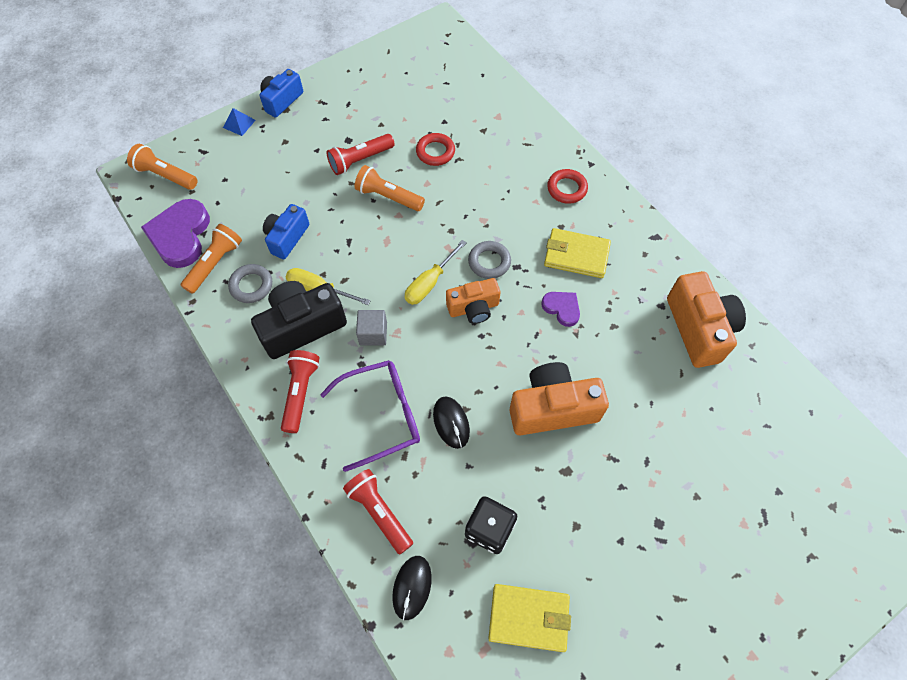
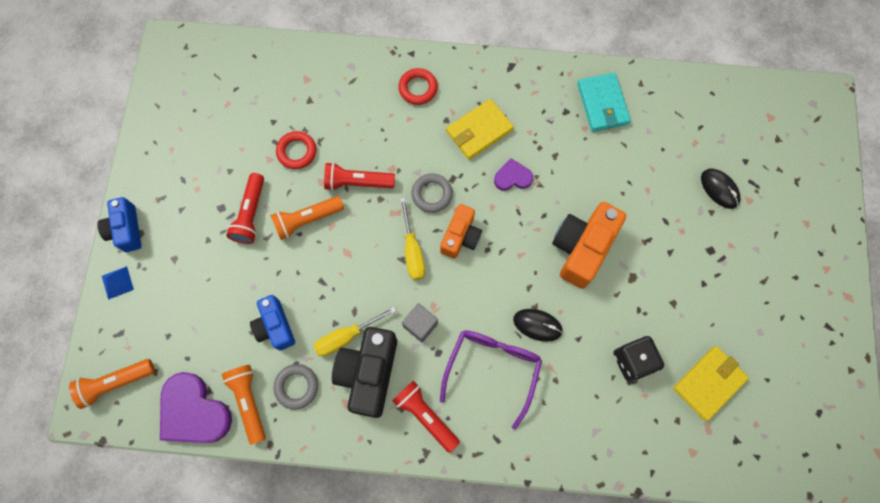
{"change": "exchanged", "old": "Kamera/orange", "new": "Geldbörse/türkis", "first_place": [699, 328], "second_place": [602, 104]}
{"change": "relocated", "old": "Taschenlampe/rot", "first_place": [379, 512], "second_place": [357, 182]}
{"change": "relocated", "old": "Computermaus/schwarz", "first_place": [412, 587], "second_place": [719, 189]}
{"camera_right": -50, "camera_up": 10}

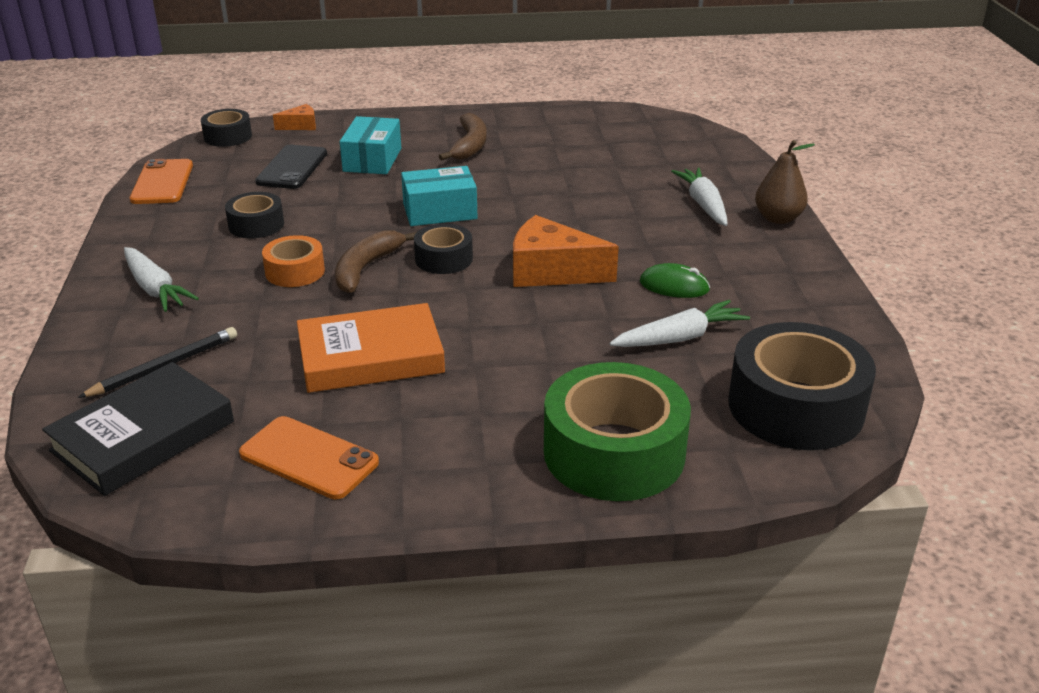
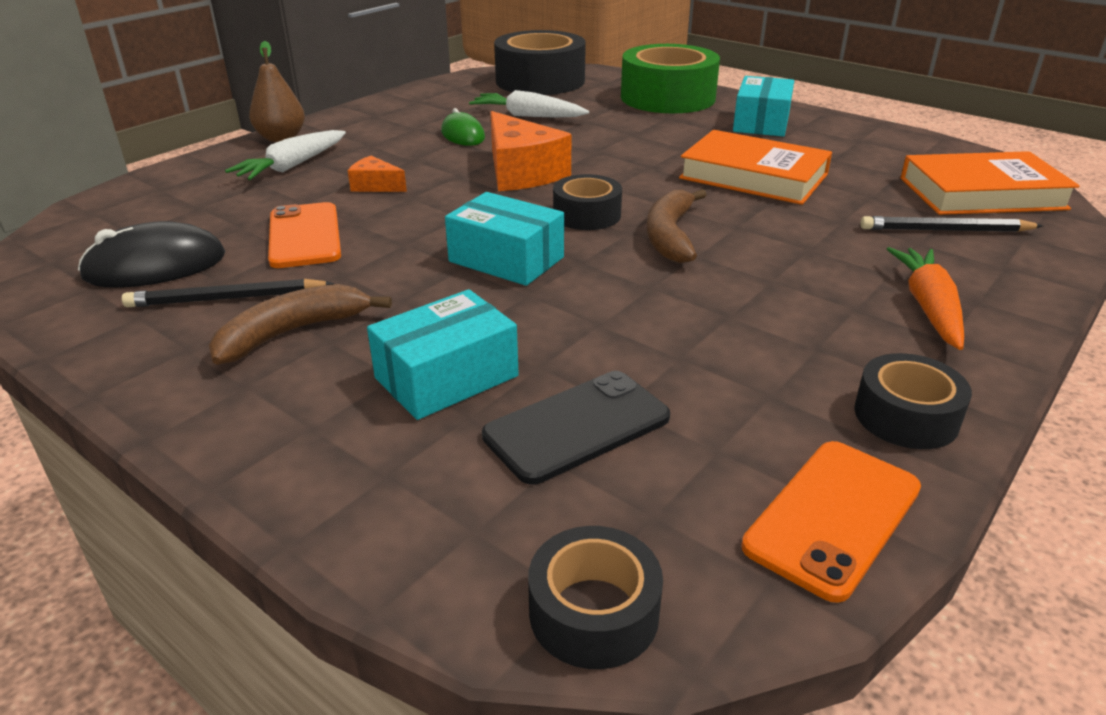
{"change": "relocated", "old": "Käse/orange", "first_place": [300, 126], "second_place": [375, 186]}
{"change": "relocated", "old": "Klebeband/schwarz", "first_place": [256, 225], "second_place": [906, 416]}
{"change": "spun", "old": "Banane/braun", "first_place": [366, 268], "second_place": [670, 236], "degrees": 120}
{"change": "missing", "old": "Klebeband/orange", "first_place": [295, 271]}
{"change": "colour", "old": "Karotte/weiß", "new": "Karotte/orange", "first_place": [155, 289], "second_place": [928, 307]}
{"change": "colour", "old": "Buch/schwarz", "new": "Buch/orange", "first_place": [143, 436], "second_place": [981, 193]}
{"change": "relocated", "old": "Handy/orange", "first_place": [308, 458], "second_place": [305, 236]}
{"change": "appeared", "new": "Schachtel/türkis", "second_place": [761, 123]}
{"change": "appeared", "new": "Computermaus/schwarz", "second_place": [155, 266]}
{"change": "appeared", "new": "Bleistift/schwarz", "second_place": [227, 299]}
{"camera_right": -135, "camera_up": 0}

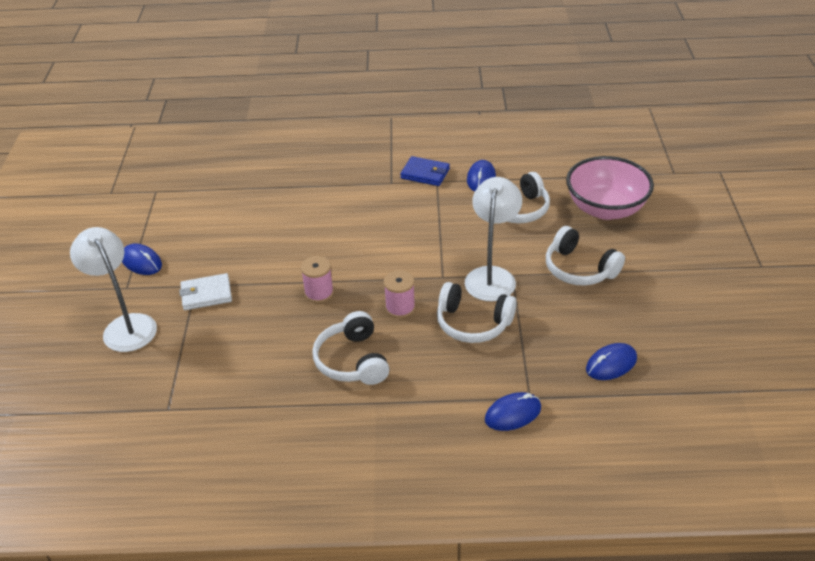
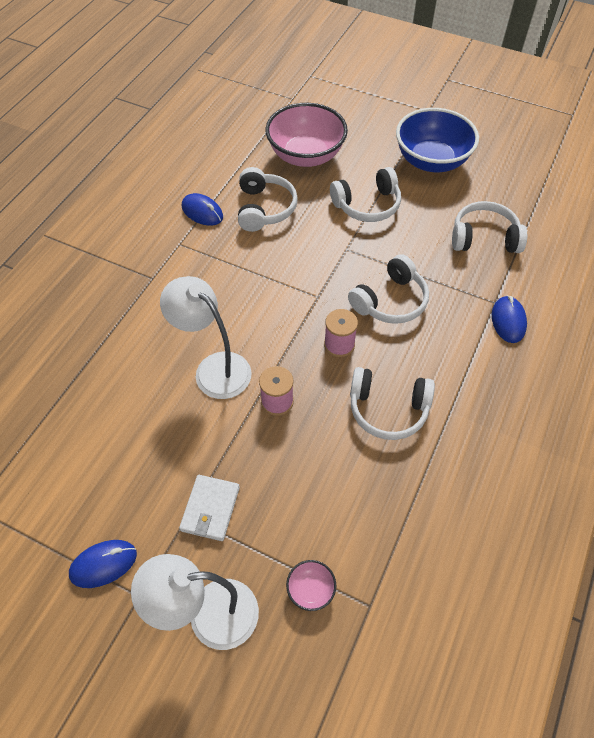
{"change": "missing", "old": "Geldbörse/blau", "first_place": [425, 173]}
{"change": "relocated", "old": "Lampe/weiß", "first_place": [492, 276], "second_place": [214, 368]}
{"change": "exchanged", "old": "Computermaus/blau", "new": "Kopfhörer/weiß", "first_place": [611, 364], "second_place": [484, 238]}
{"change": "appeared", "new": "Schüssel/blau", "second_place": [431, 161]}
{"change": "appeared", "new": "Schüssel/rosa", "second_place": [310, 590]}
{"camera_right": -65, "camera_up": 15}

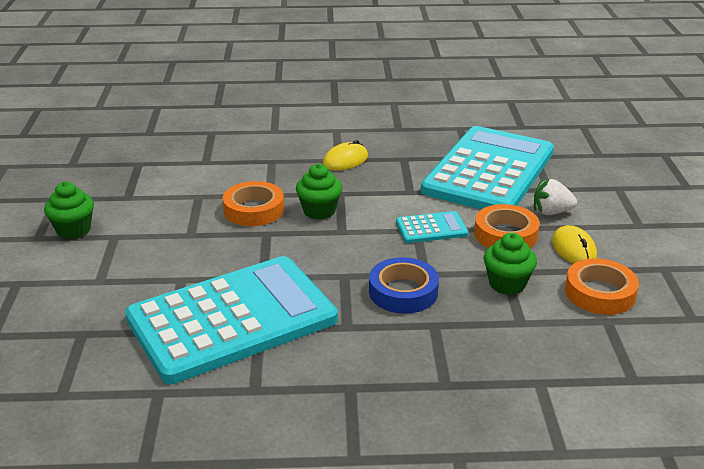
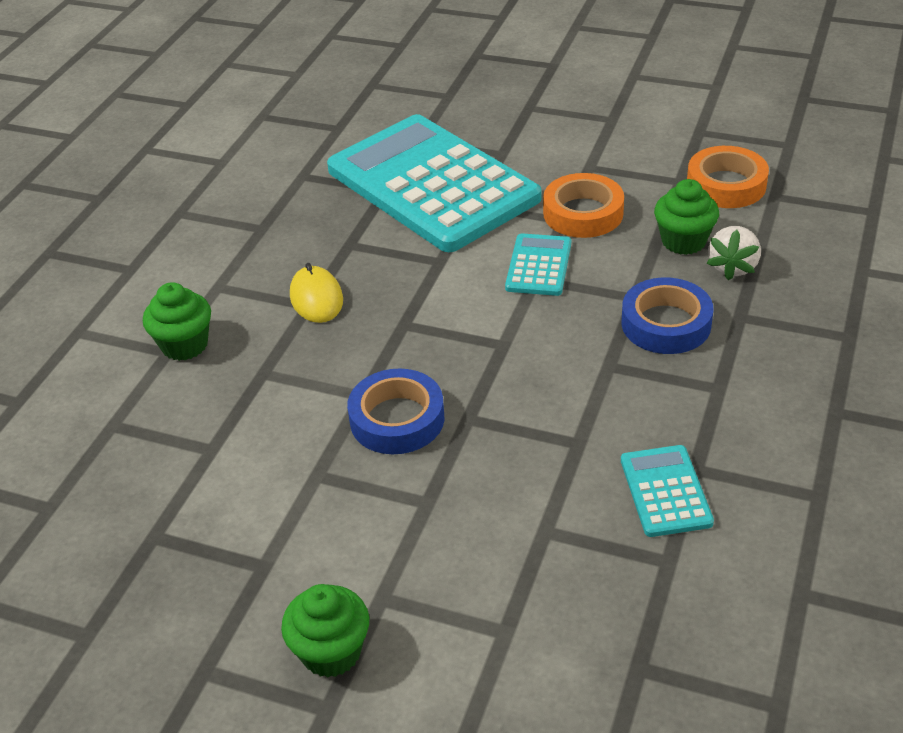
{"change": "relocated", "old": "Muffin/grün", "first_place": [319, 211], "second_place": [184, 345]}
{"change": "relocated", "old": "Erdbeere/weiß", "first_place": [551, 212], "second_place": [733, 267]}
{"change": "colour", "old": "Klebeband/orange", "new": "Klebeband/blau", "first_place": [254, 210], "second_place": [397, 419]}
{"change": "missing", "old": "Computermaus/gelb", "first_place": [574, 249]}
{"change": "size", "old": "Taschenrechner/türkis", "first_place": [232, 319], "second_place": [665, 491], "factor": 0.41}
{"camera_right": -65, "camera_up": 10}

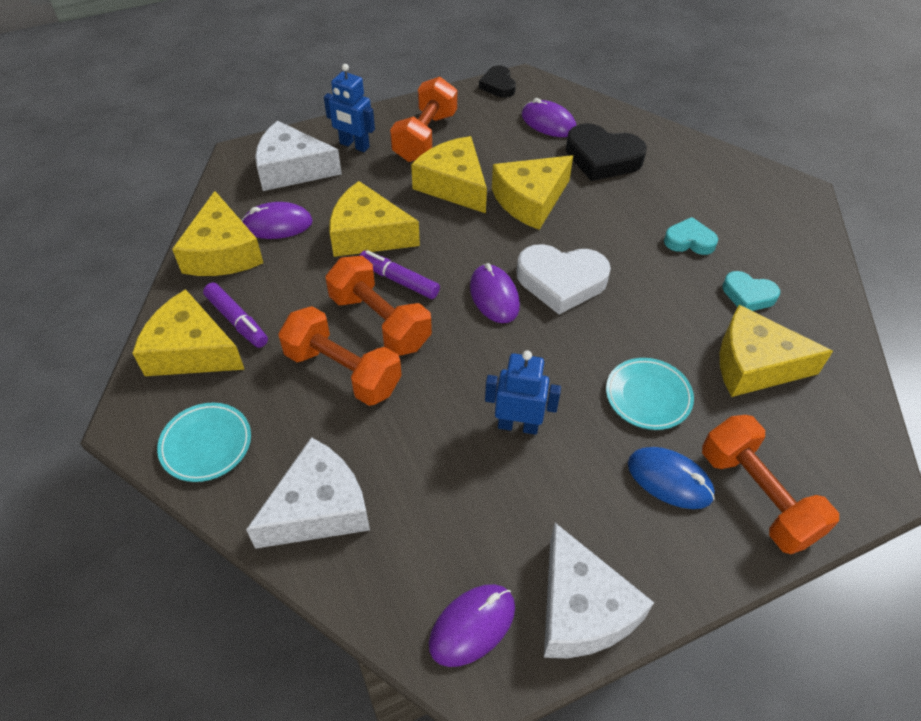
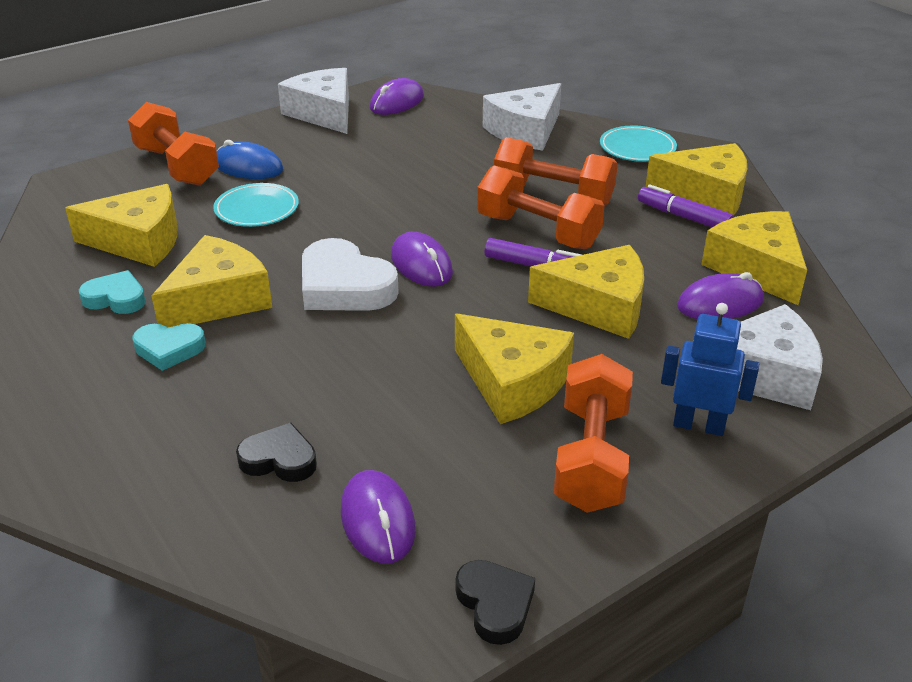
{"change": "spun", "old": "Computermaus/lila", "first_place": [548, 123], "second_place": [377, 520], "degrees": 45}
{"change": "size", "old": "Herz/schwarz", "first_place": [602, 158], "second_place": [279, 459], "factor": 0.58}
{"change": "relocated", "old": "Käse/gelb", "first_place": [530, 200], "second_place": [218, 300]}
{"change": "spun", "old": "Herz/weiß", "first_place": [561, 281], "second_place": [344, 286], "degrees": -135}
{"change": "missing", "old": "Roboter/blau", "first_place": [518, 425]}
{"camera_right": 170, "camera_up": -15}

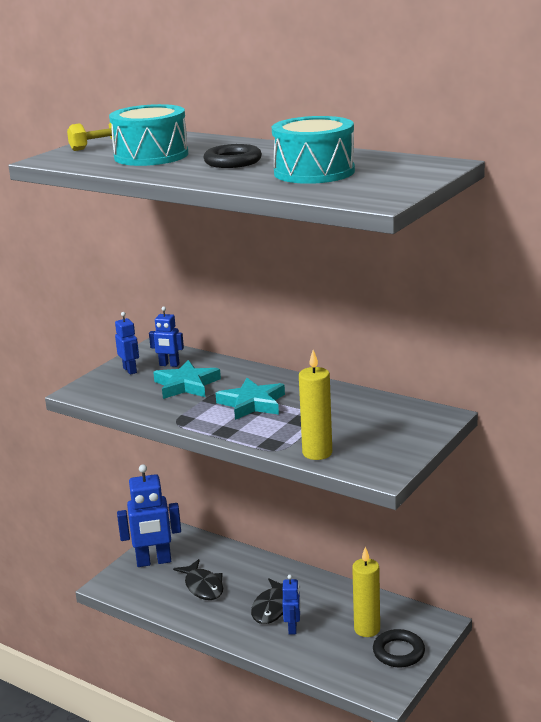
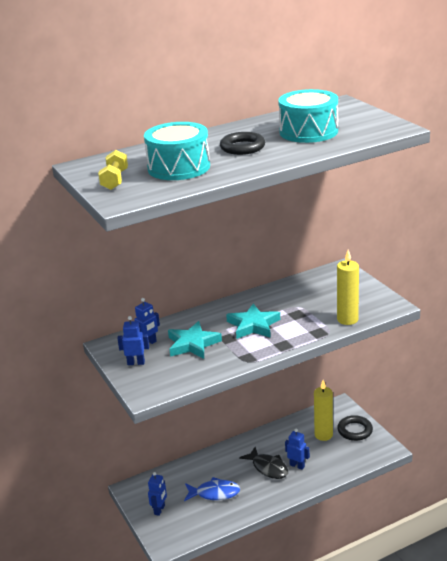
{"change": "size", "old": "Roboter/blau", "first_place": [154, 561], "second_place": [159, 510], "factor": 0.52}
{"change": "colour", "old": "Fisch/schwarz", "new": "Fisch/blau", "first_place": [203, 586], "second_place": [214, 493]}
{"camera_right": -60, "camera_up": 5}

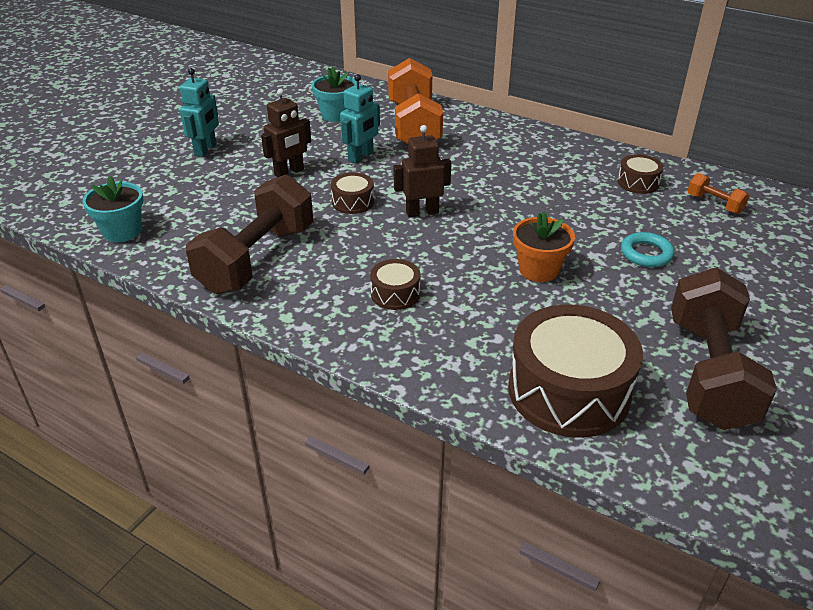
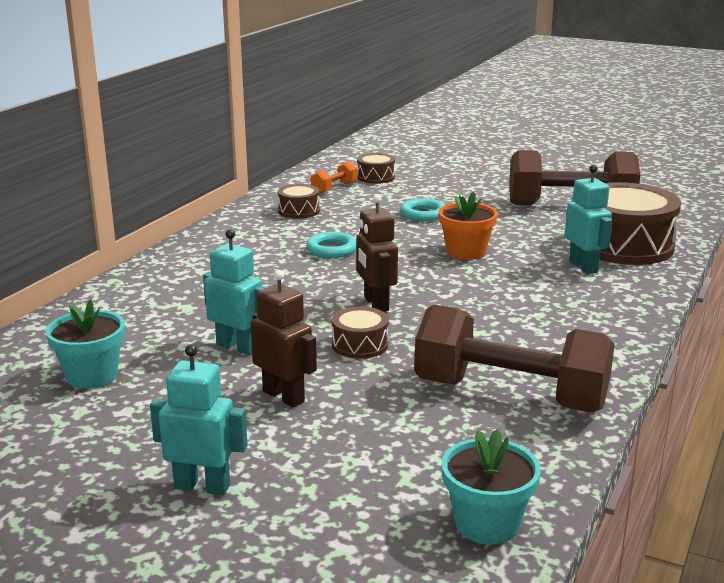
{"change": "missing", "old": "Hantel/orange", "first_place": [414, 125]}
{"change": "relocated", "old": "Trommel/braun", "first_place": [395, 294], "second_place": [376, 177]}
{"change": "appeared", "new": "Roboter/türkis", "second_place": [583, 267]}
{"change": "appeared", "new": "Ring/türkis", "second_place": [332, 249]}
{"camera_right": -95, "camera_up": -15}

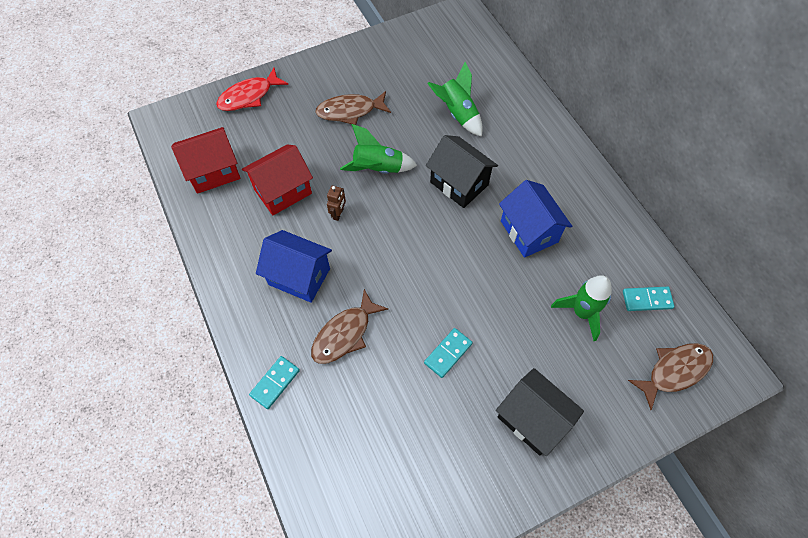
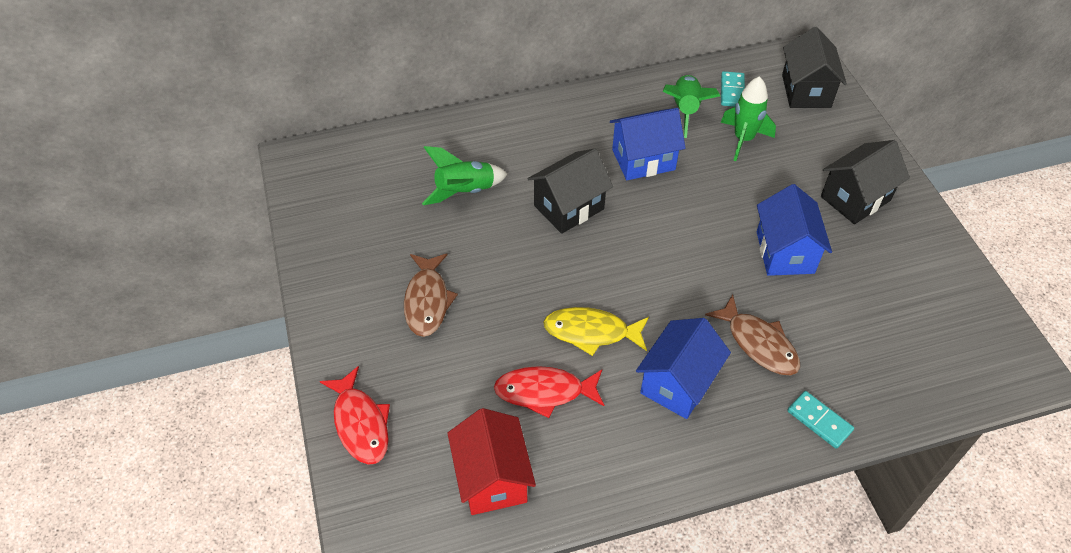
{"change": "relocated", "old": "Rakete/grün", "first_place": [377, 169], "second_place": [685, 110]}
{"change": "exchanged", "old": "Haus/rot", "new": "Fisch/rot", "first_place": [283, 191], "second_place": [544, 392]}
{"change": "exchanged", "old": "Roboter/braun", "new": "Fisch/gelb", "first_place": [338, 214], "second_place": [591, 332]}
{"change": "exchanged", "old": "Dominostein/türkis", "new": "Haus/blau", "first_place": [448, 353], "second_place": [785, 252]}
{"change": "exchanged", "old": "Fisch/braun", "new": "Haus/schwarz", "first_place": [674, 371], "second_place": [806, 91]}
{"camera_right": -80, "camera_up": -10}

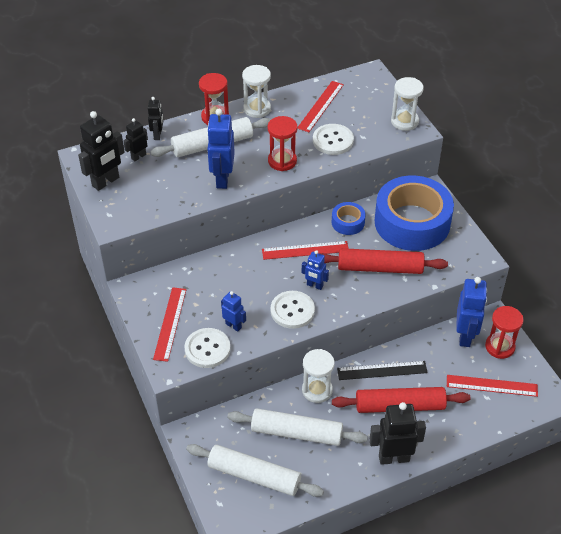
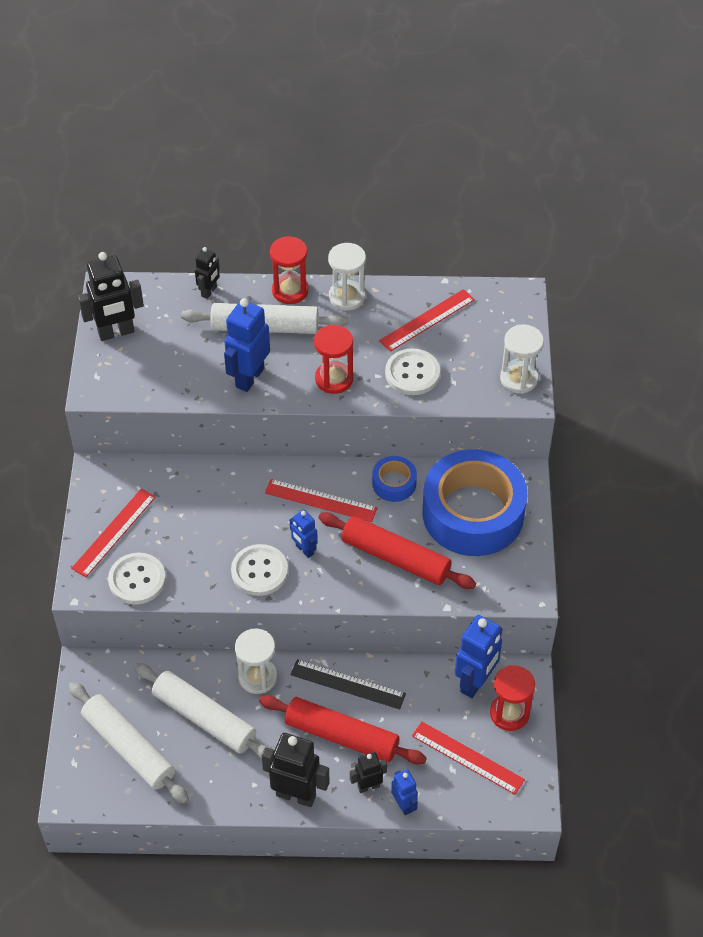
{"change": "relocated", "old": "Roboter/schwarz", "first_place": [138, 156], "second_place": [368, 786]}
{"change": "relocated", "old": "Roboter/blau", "first_place": [233, 325], "second_place": [403, 805]}
{"camera_right": 25, "camera_up": 5}

